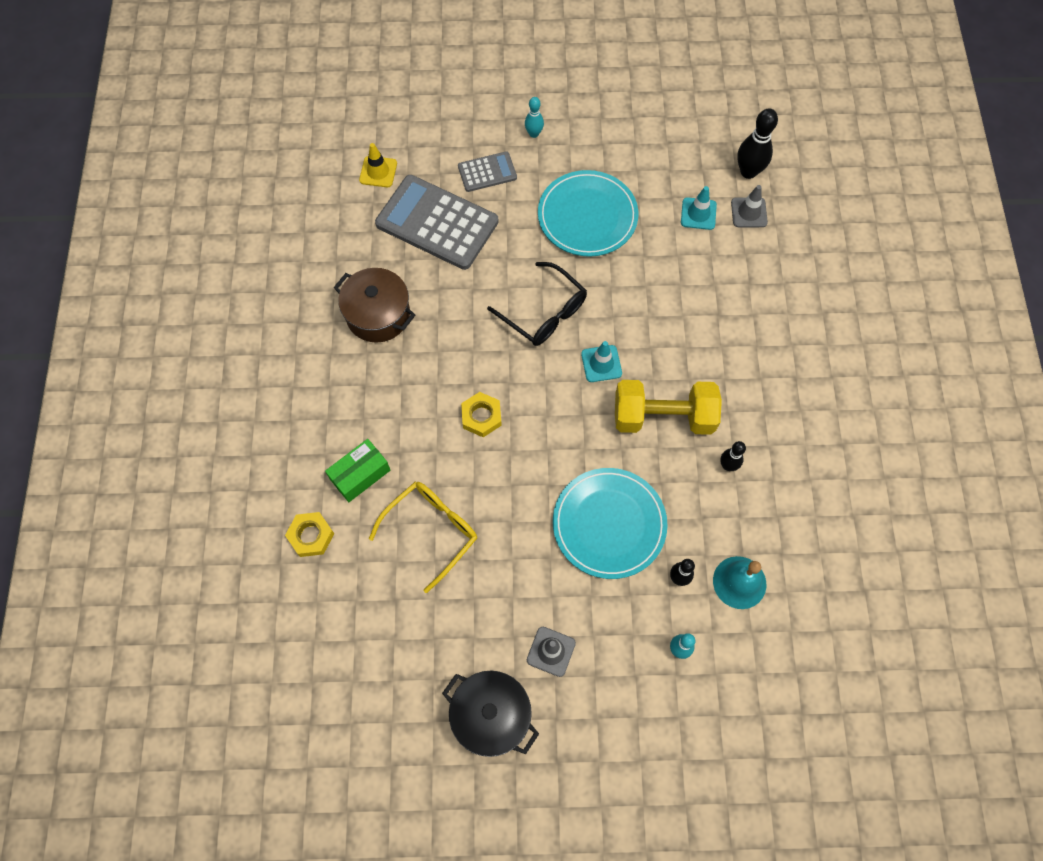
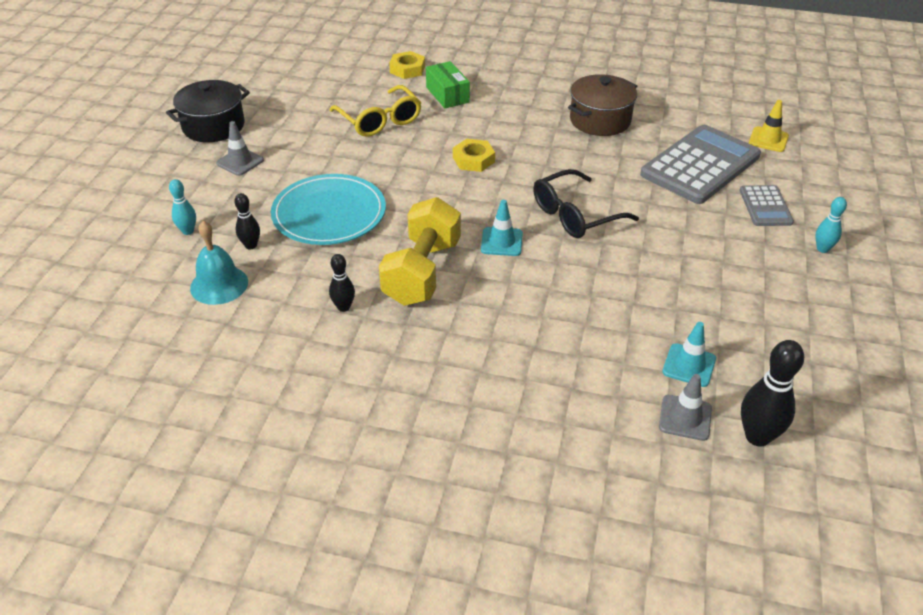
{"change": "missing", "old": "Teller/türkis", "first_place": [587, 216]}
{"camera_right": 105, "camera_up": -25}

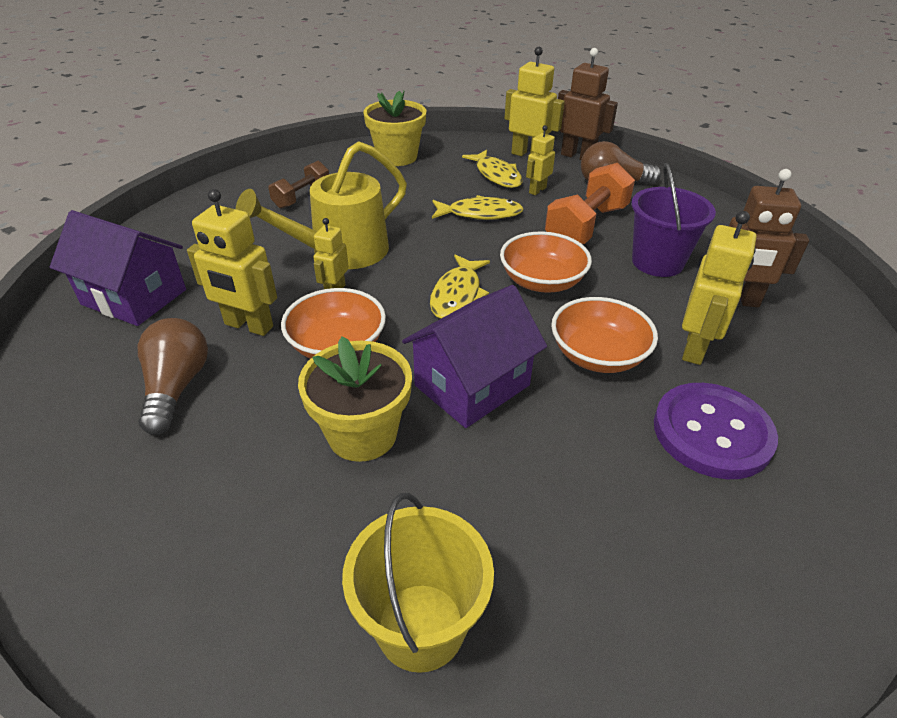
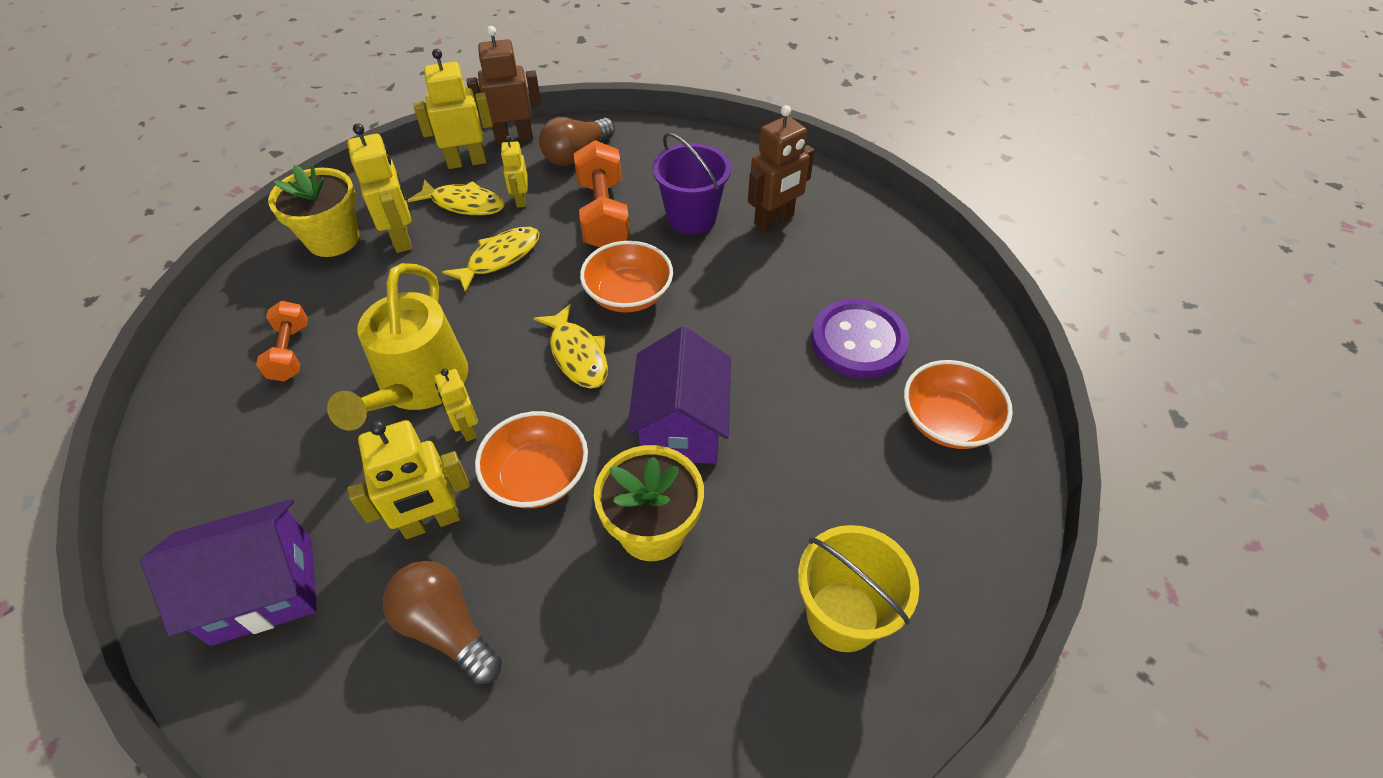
{"change": "colour", "old": "Hantel/braun", "new": "Hantel/orange", "first_place": [302, 197], "second_place": [290, 352]}
{"change": "relocated", "old": "Roboter/gelb", "first_place": [695, 348], "second_place": [402, 238]}
{"change": "relocated", "old": "Schüssel/orange", "first_place": [598, 355], "second_place": [948, 422]}
{"camera_right": -45, "camera_up": 10}

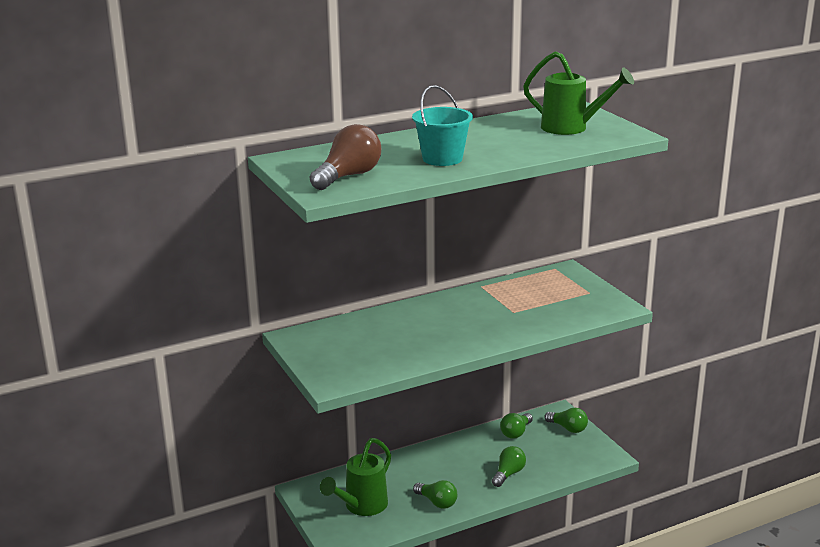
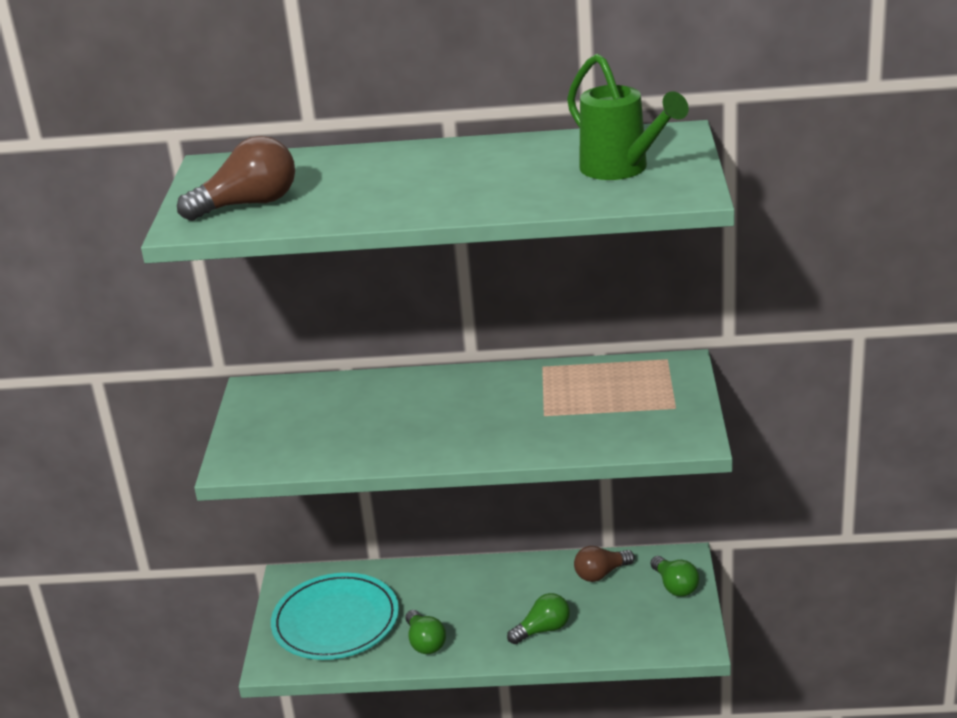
{"change": "missing", "old": "Eimer/türkis", "first_place": [442, 159]}
{"change": "colour", "old": "Glühbirne/grün", "new": "Glühbirne/braun", "first_place": [516, 433], "second_place": [601, 574]}
{"change": "exchanged", "old": "Gießkanne/grün", "new": "Teller/türkis", "first_place": [361, 506], "second_place": [336, 621]}
{"camera_right": 30, "camera_up": 5}

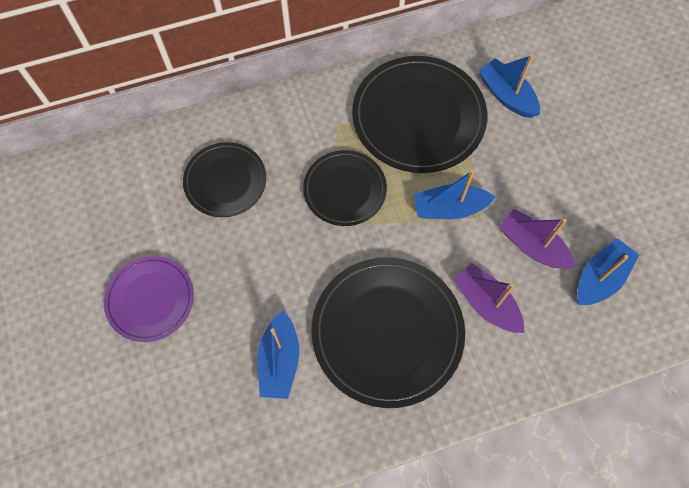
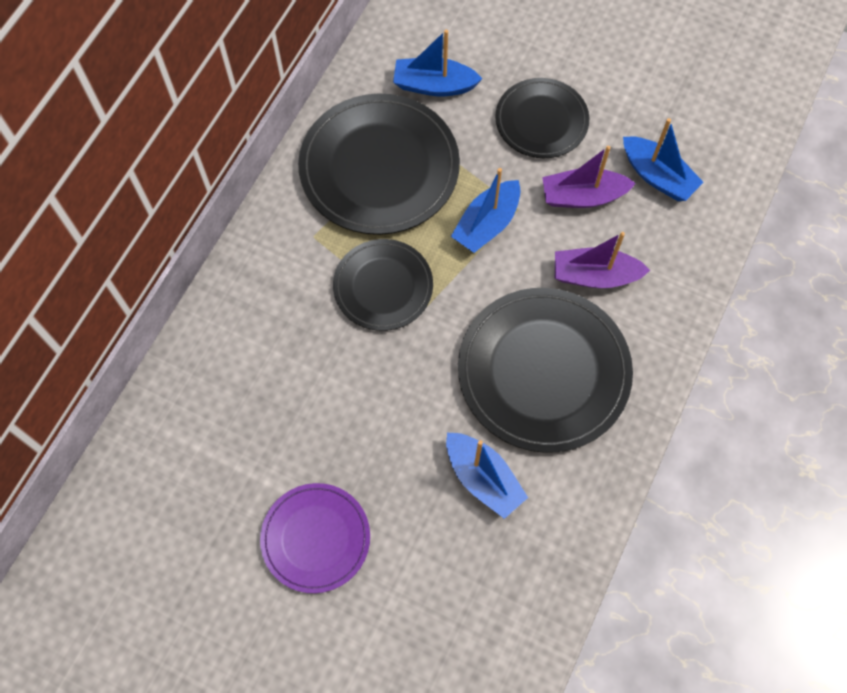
{"change": "relocated", "old": "Teller/schwarz", "first_place": [225, 181], "second_place": [541, 121]}
{"change": "spun", "old": "Boot/blau", "first_place": [600, 278], "second_place": [657, 176], "degrees": 135}
{"camera_right": -45, "camera_up": 0}

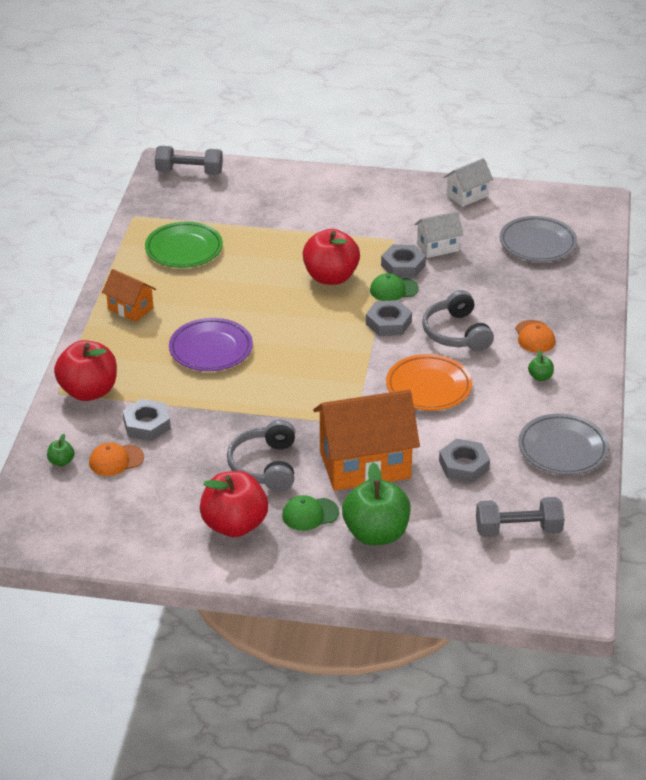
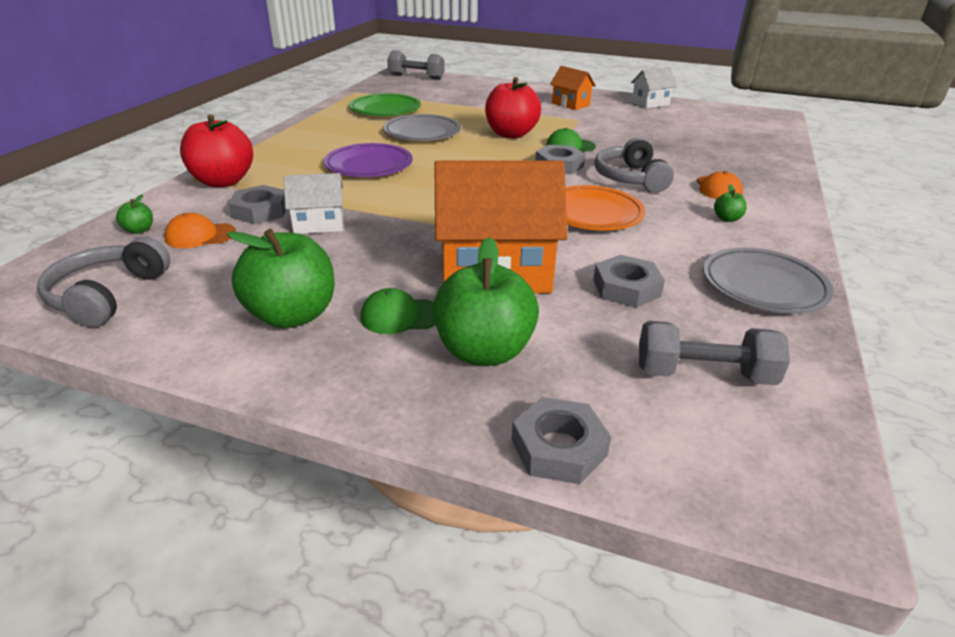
{"change": "relocated", "old": "Haus/weiß", "first_place": [437, 247], "second_place": [319, 224]}
{"change": "relocated", "old": "Teller/grau", "first_place": [537, 243], "second_place": [422, 133]}
{"change": "relocated", "old": "Sechskantmutter/grau", "first_place": [403, 265], "second_place": [559, 447]}
{"change": "relocated", "old": "Haus/orange", "first_place": [130, 309], "second_place": [570, 104]}
{"change": "relocated", "old": "Kopfhörer/grau", "first_place": [265, 466], "second_place": [107, 295]}
{"change": "colour", "old": "Apfel/rot", "new": "Apfel/grün", "first_place": [234, 525], "second_place": [292, 315]}
{"camera_right": 10, "camera_up": -5}

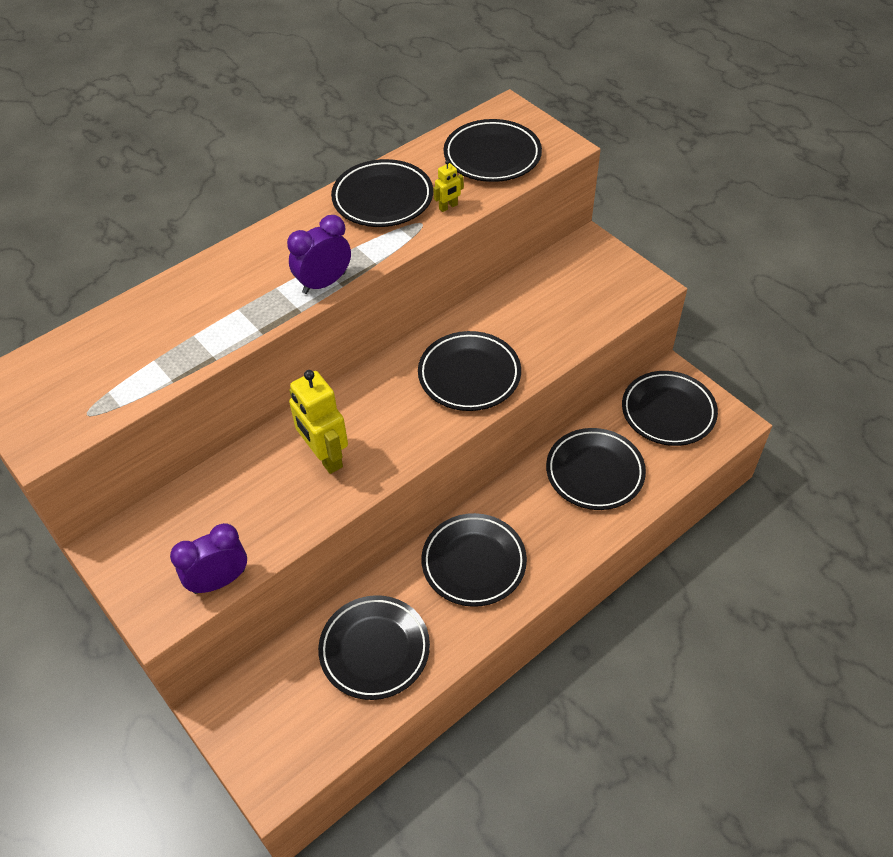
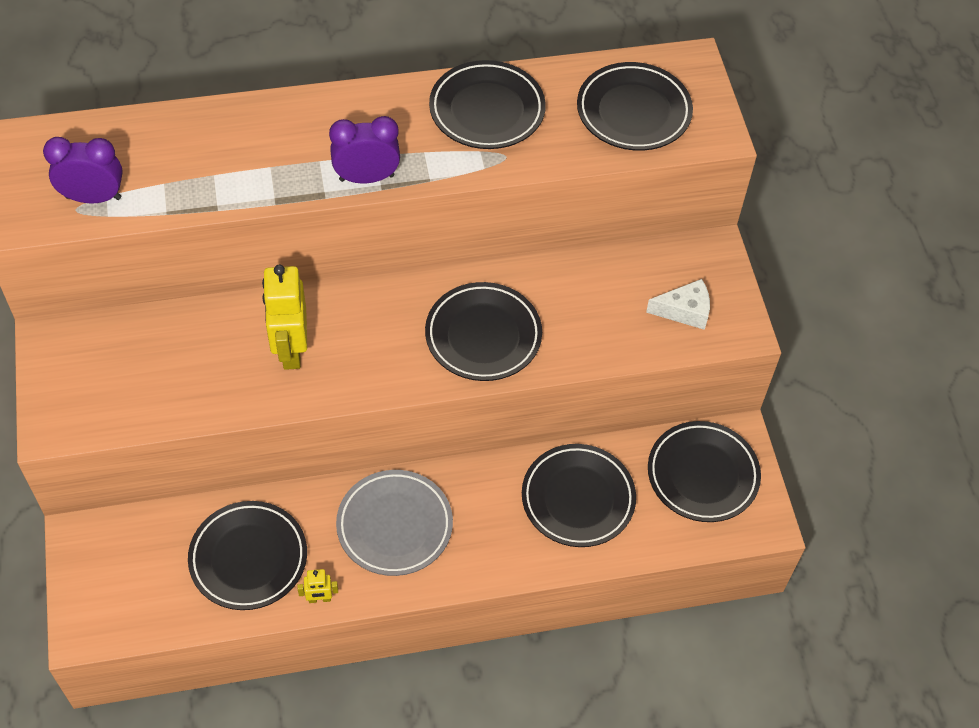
{"change": "relocated", "old": "Roboter/gelb", "first_place": [448, 207], "second_place": [319, 599]}
{"change": "colour", "old": "Teller/schwarz", "new": "Teller/grau", "first_place": [474, 562], "second_place": [394, 525]}
{"change": "relocated", "old": "Wecker/lila", "first_place": [219, 581], "second_place": [93, 197]}
{"change": "appeared", "new": "Käse/weiß", "second_place": [684, 311]}
{"camera_right": 25, "camera_up": 5}

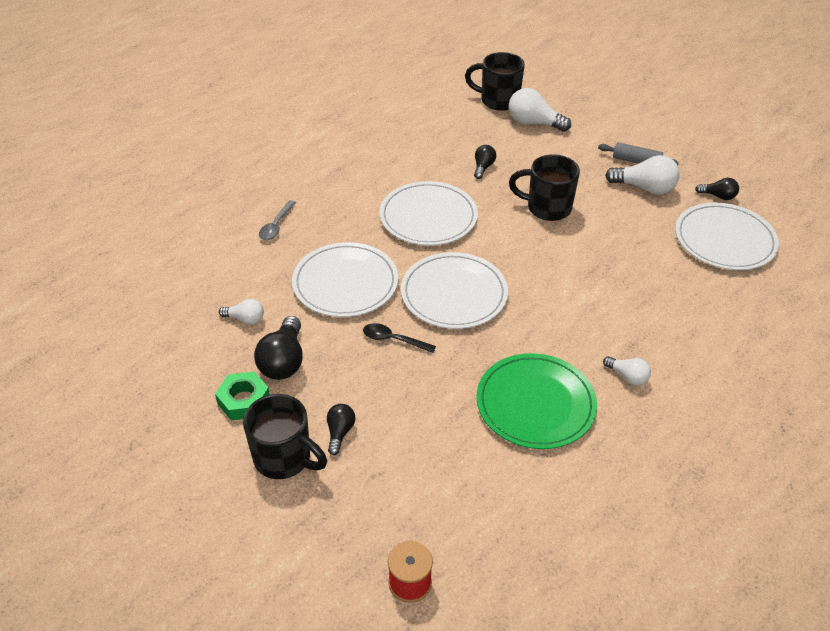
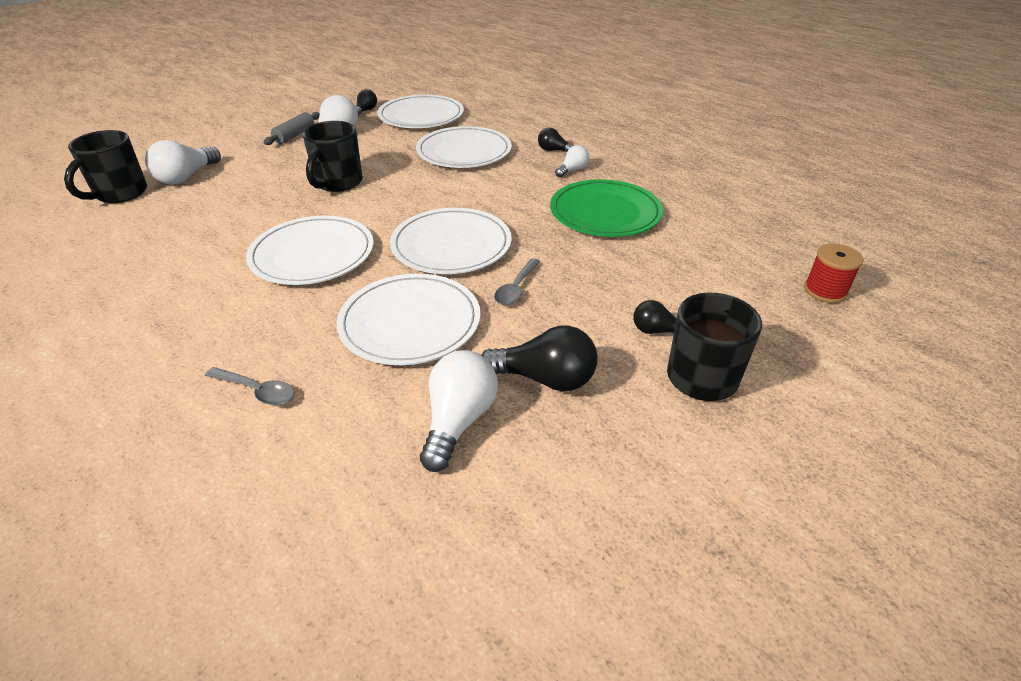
{"change": "relocated", "old": "Glühbirne/schwarz", "first_place": [483, 167], "second_place": [554, 150]}
{"change": "size", "old": "Glühbirne/weiß", "first_place": [245, 319], "second_place": [458, 421], "factor": 1.75}
{"change": "colour", "old": "Löffel/schwarz", "new": "Löffel/grau", "first_place": [393, 340], "second_place": [516, 288]}
{"change": "missing", "old": "Sechskantmutter/grün", "first_place": [243, 400]}
{"change": "appeared", "new": "Teller/weiß", "second_place": [464, 151]}
{"camera_right": -85, "camera_up": -5}

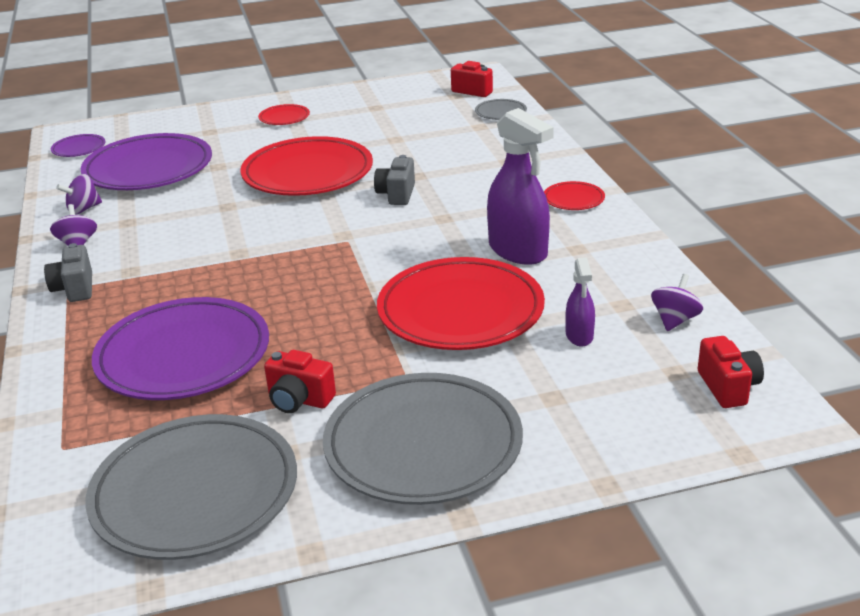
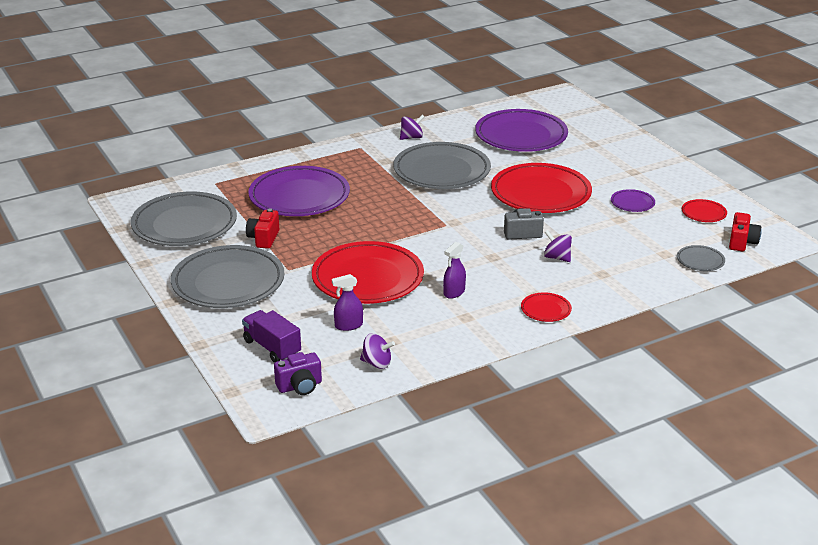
{"change": "relocated", "old": "Teller/rot", "first_place": [284, 118], "second_place": [703, 213]}
{"change": "size", "old": "Sprühflasche/lila", "first_place": [518, 251], "second_place": [454, 292], "factor": 0.52}
{"change": "relocated", "old": "Teller/lila", "first_place": [79, 149], "second_place": [632, 203]}
{"change": "relocated", "old": "Kreisel/lila", "first_place": [83, 209], "second_place": [557, 257]}
{"change": "missing", "old": "Kamera/grau", "first_place": [74, 289]}
{"change": "colour", "old": "Kamera/rot", "new": "Kamera/lila", "first_place": [728, 387], "second_place": [300, 386]}
{"change": "appeared", "new": "Teller/grau", "second_place": [441, 171]}
{"change": "appeared", "new": "Lastwagen/lila", "second_place": [272, 347]}
{"camera_right": 75, "camera_up": 0}

